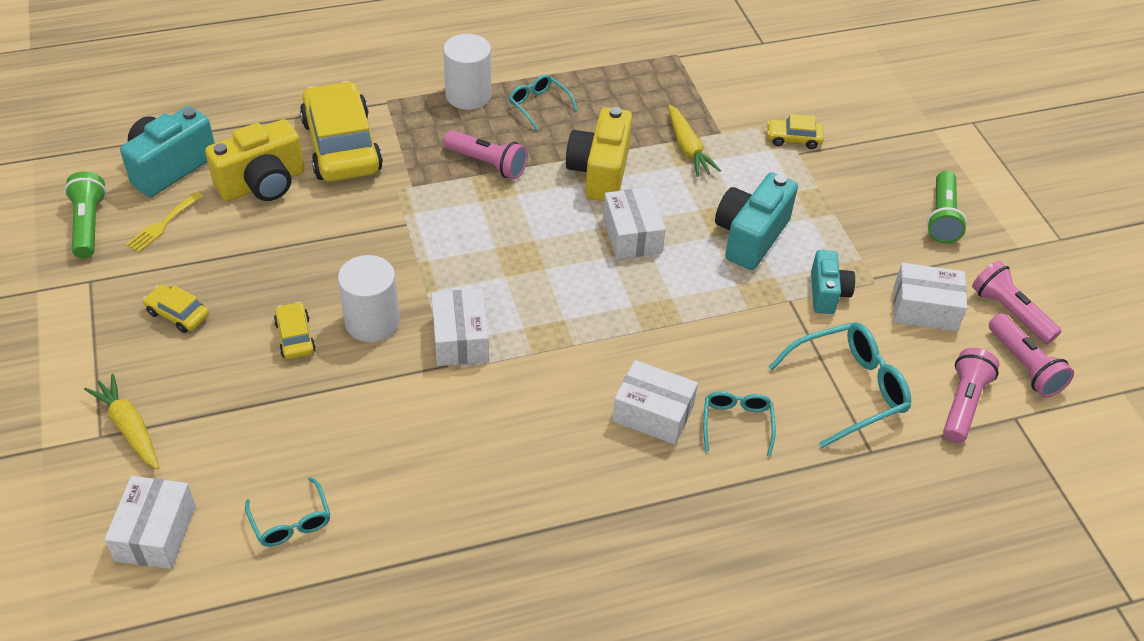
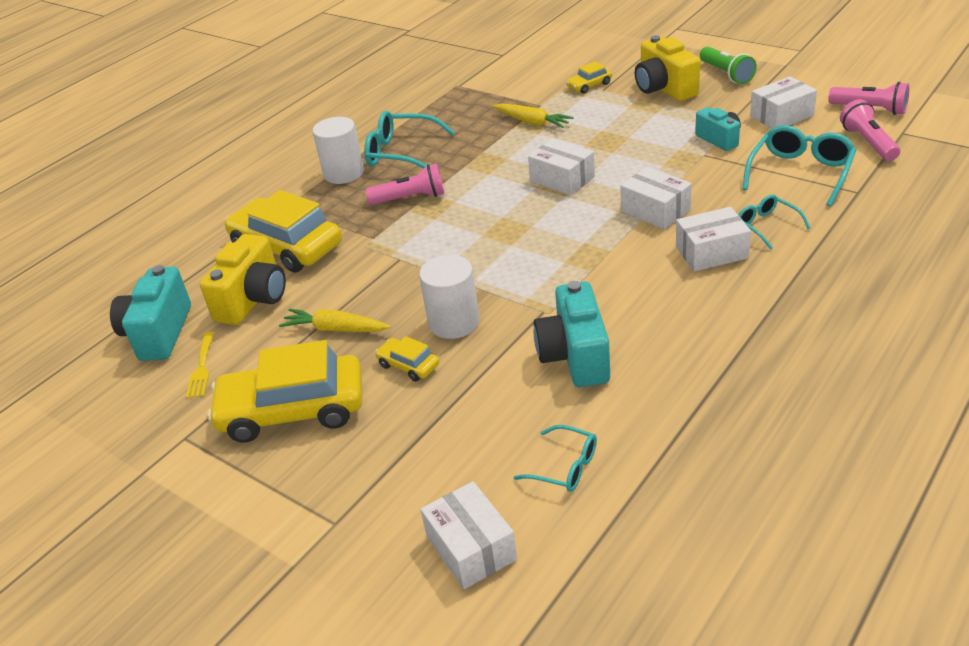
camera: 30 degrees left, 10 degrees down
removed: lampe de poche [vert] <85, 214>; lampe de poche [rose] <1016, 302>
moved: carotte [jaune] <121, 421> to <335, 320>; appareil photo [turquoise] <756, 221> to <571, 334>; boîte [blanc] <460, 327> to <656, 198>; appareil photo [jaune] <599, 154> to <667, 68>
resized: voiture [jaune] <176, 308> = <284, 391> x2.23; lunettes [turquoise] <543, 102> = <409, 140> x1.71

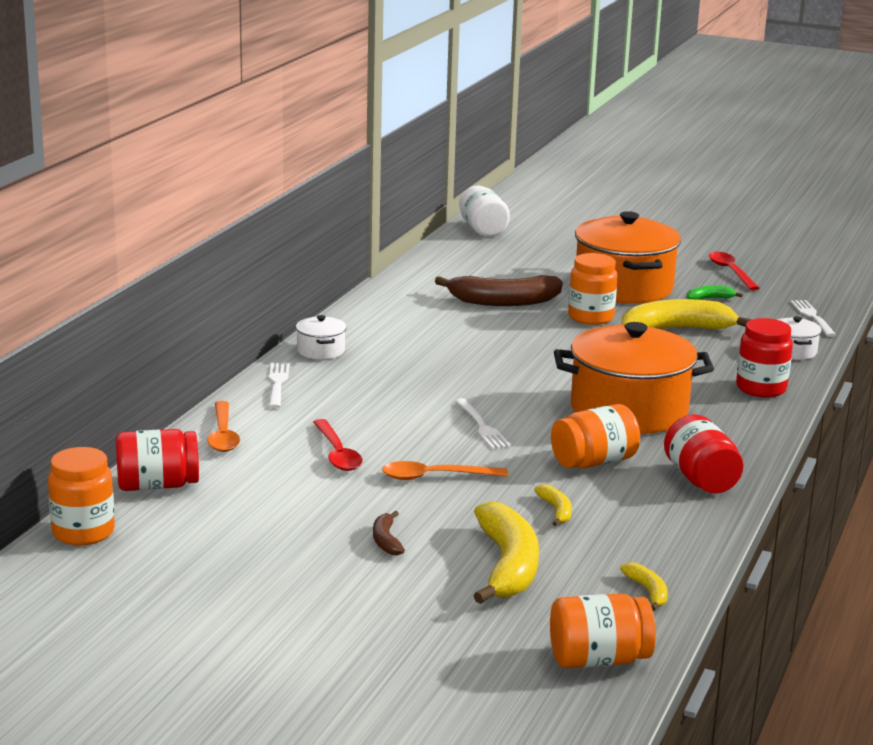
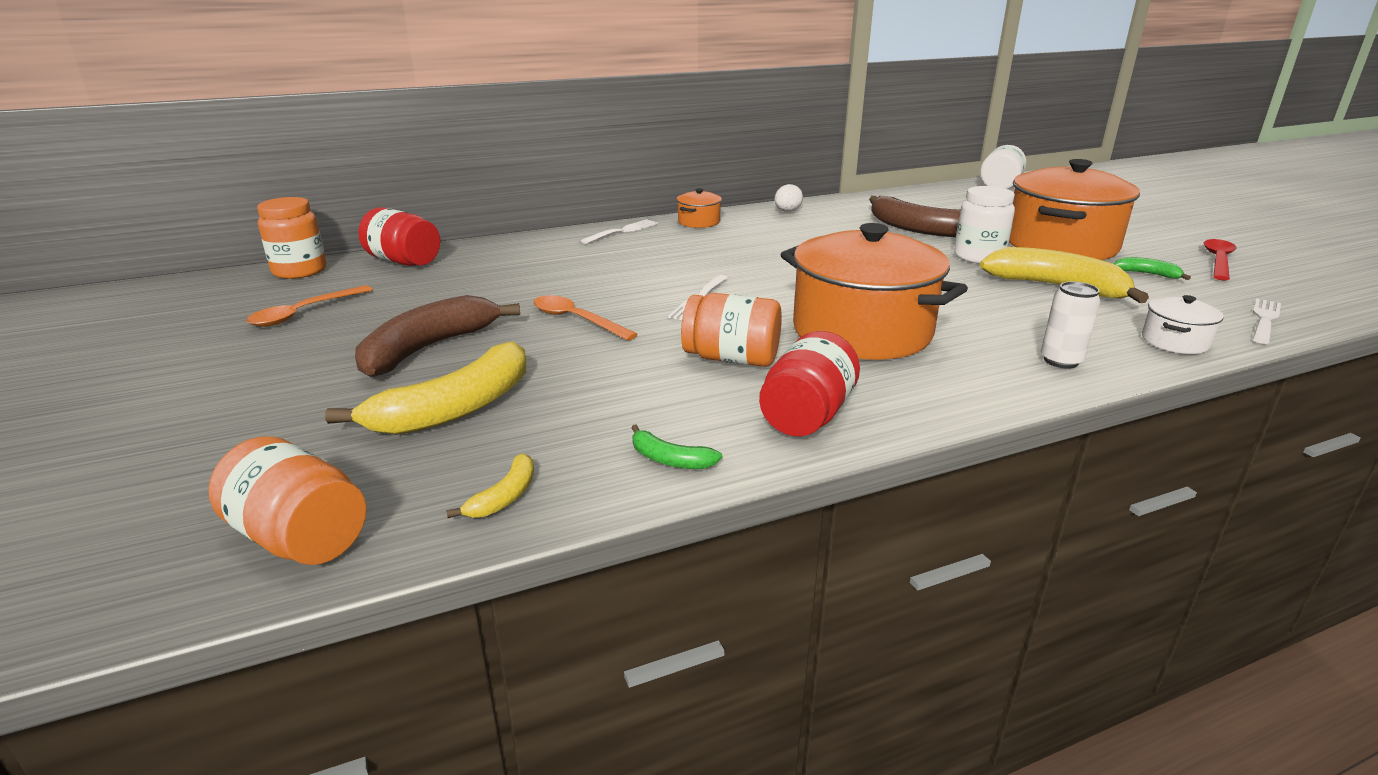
camera: 45 degrees right, 5 degrees up
removed: cuillère [rouge] <338, 445>; banane [jaune] <553, 505>
added: banane [vert] <676, 446>; œuf [blanc] <789, 198>
moved: cuillère [orange] <223, 426> to <309, 306>
replaced: bocal [rouge] <764, 357> to canette [blanc] <1070, 325>
recoloured: marmite [blanc] <321, 337> to marmite [orange] <699, 208>; bocal [orange] <593, 289> to bocal [blanc] <984, 225>
resized: banane [marron] <389, 533> = <437, 336> x2.19

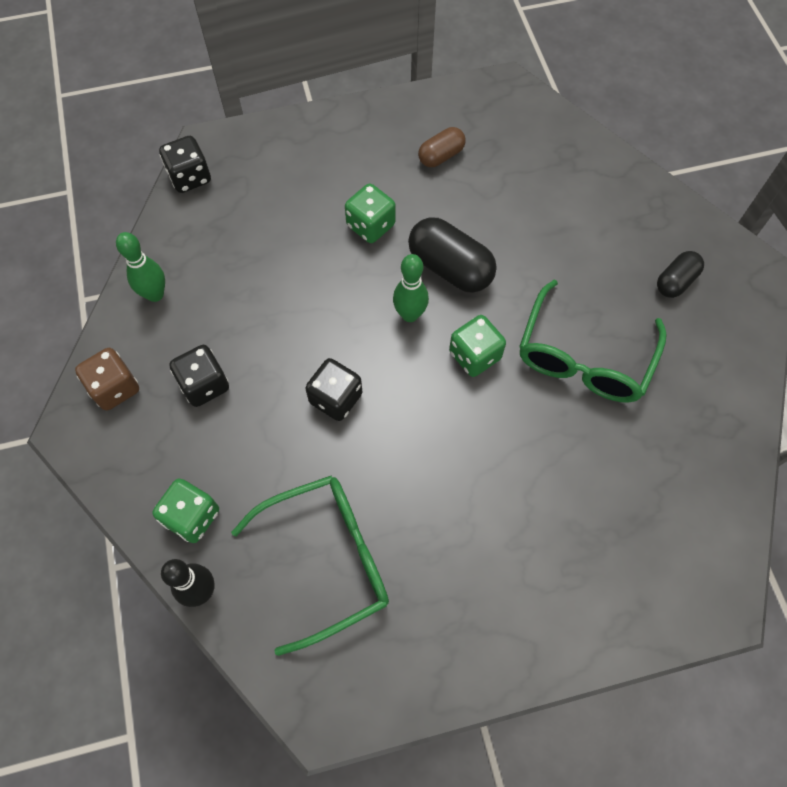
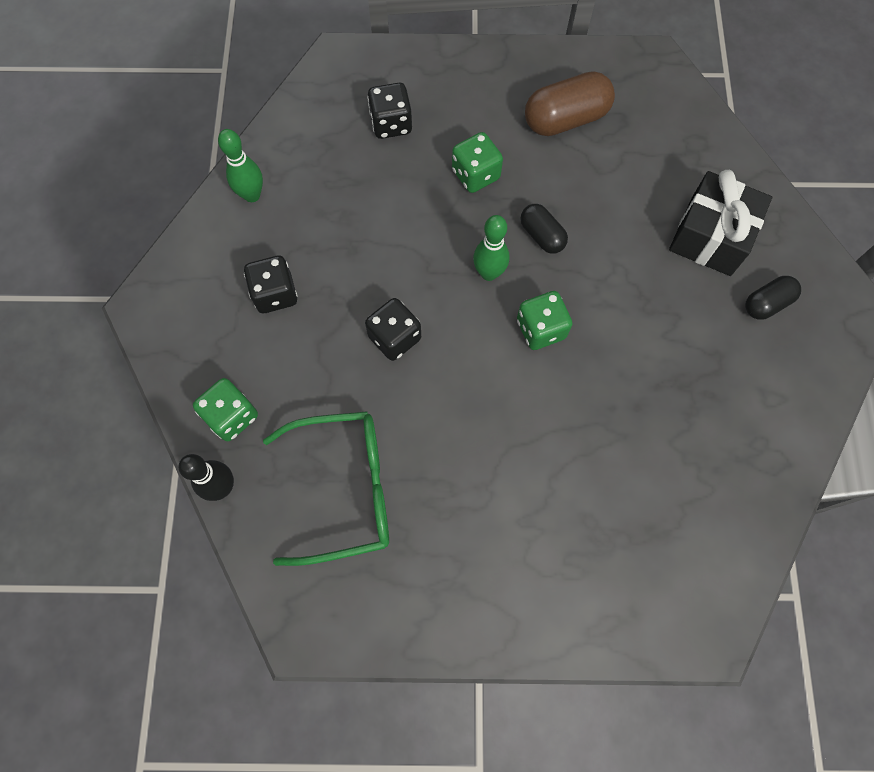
camera: 15 degrees right, 5 degrees up
removed: dé [marron] <107, 379>; lunettes [vert] <592, 341>
added: cadeau [noir] <720, 223>
moved: dé [noir] <185, 164> to <389, 111>
resized: gélule [noir] <452, 255> = <544, 229> x0.59; gélule [marron] <442, 147> = <570, 103> x1.69

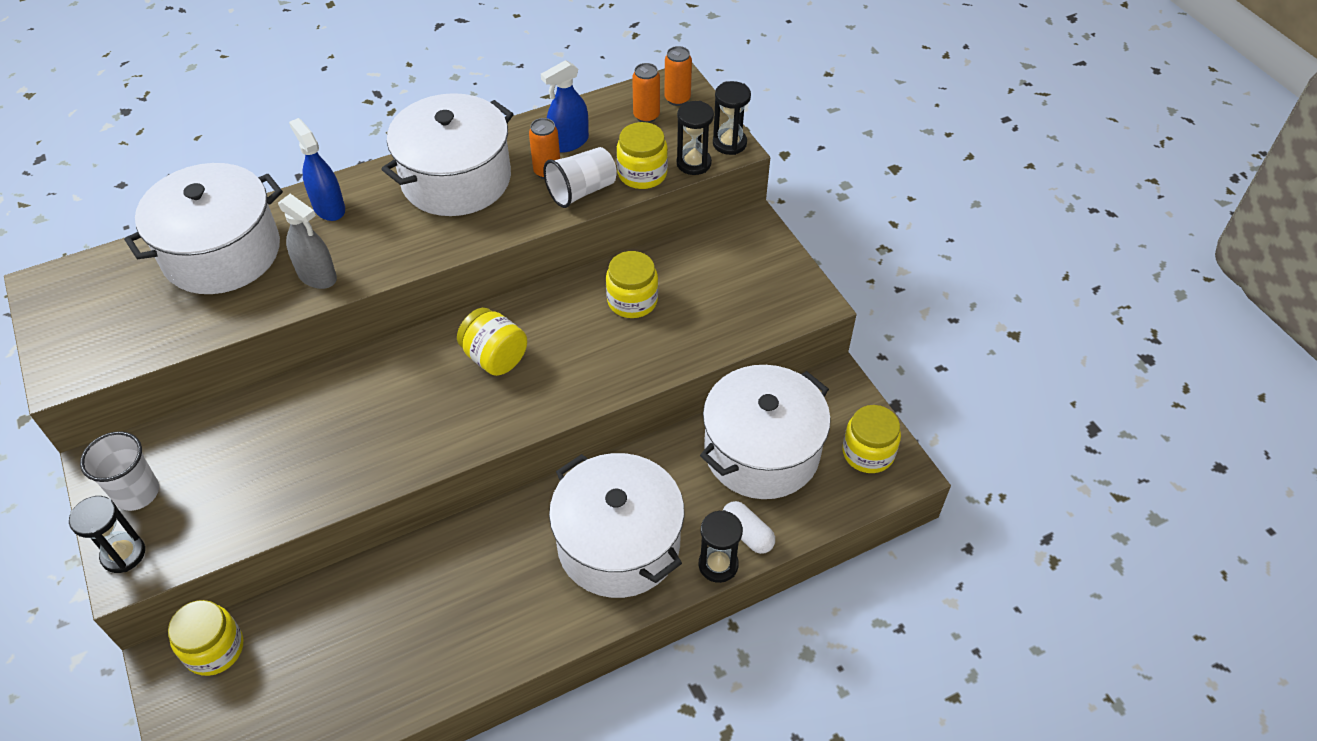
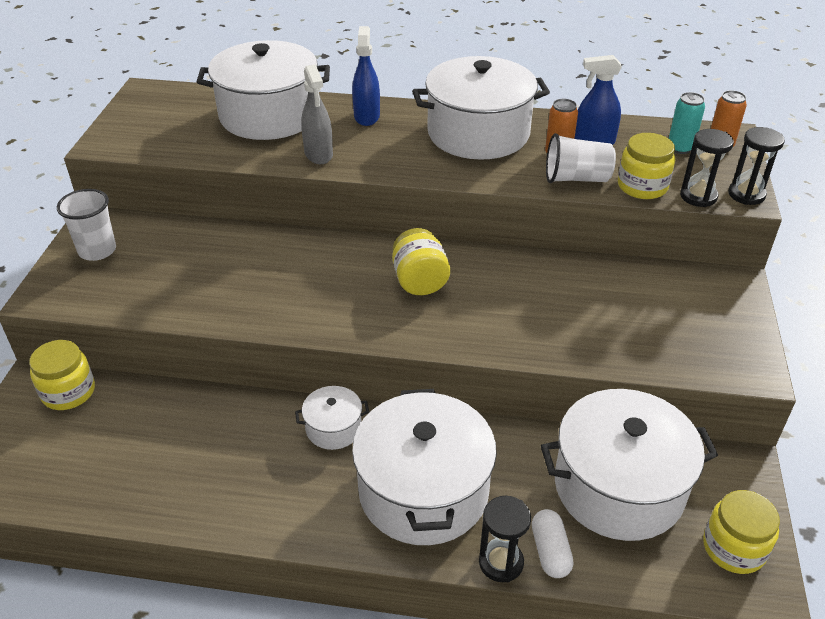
camera: 35 degrees right, 10 degrees down
removed: sablier [noir] <107, 534>; bocal [jaune] <632, 284>
added: marmite [blanc] <332, 418>
recoloured: canette [orange] <646, 93> to canette [turquoise] <687, 123>

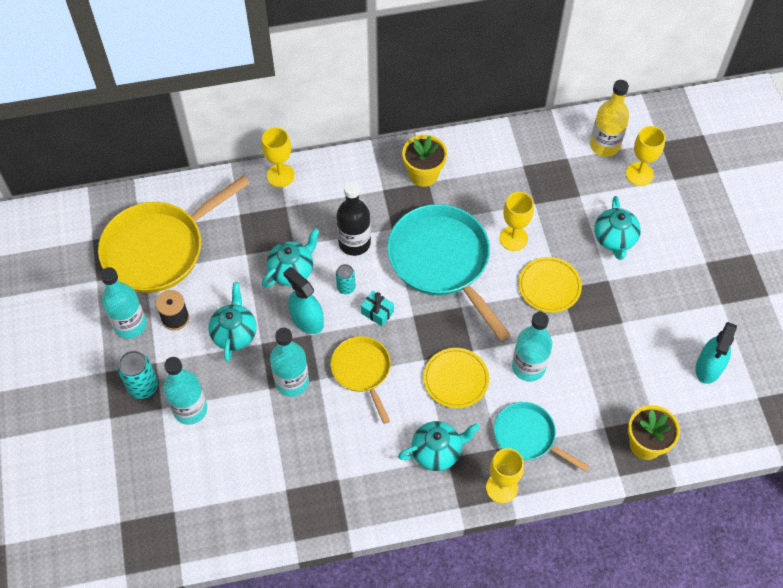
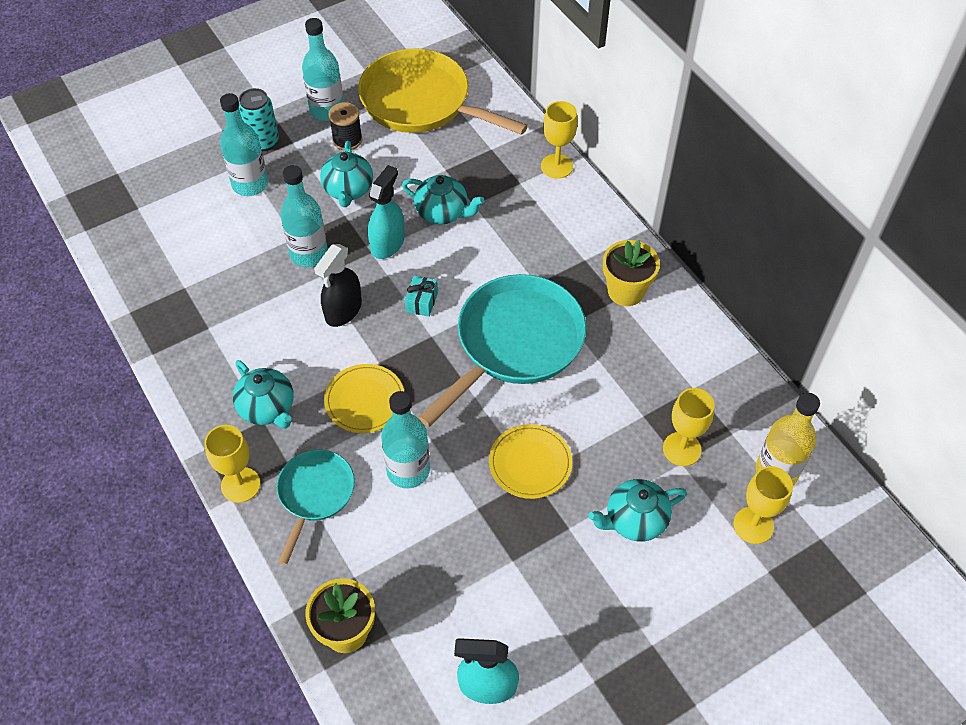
camera: 70 degrees right, 5 degrees down
removed: canette [turquoise] <346, 279>; bouteille [noir] <354, 218>
moved: verre à pied [jaune] <516, 221> to <689, 427>
replaced: poêle [jaune] <360, 380> to vaporisateur [noir] <338, 285>
turned: théière [turquoise] <232, 322> = <346, 174> 105 degrees clockwise

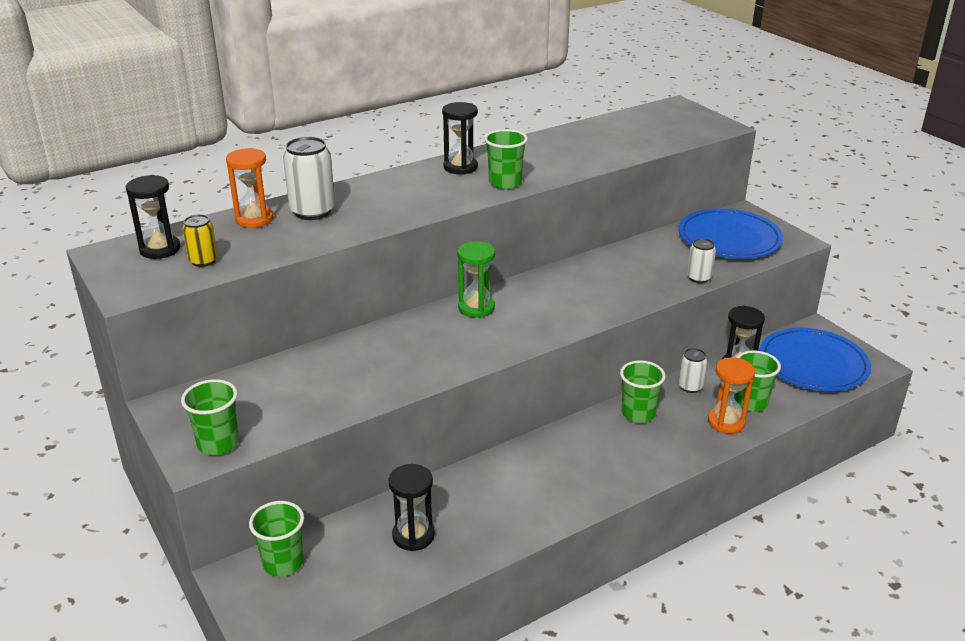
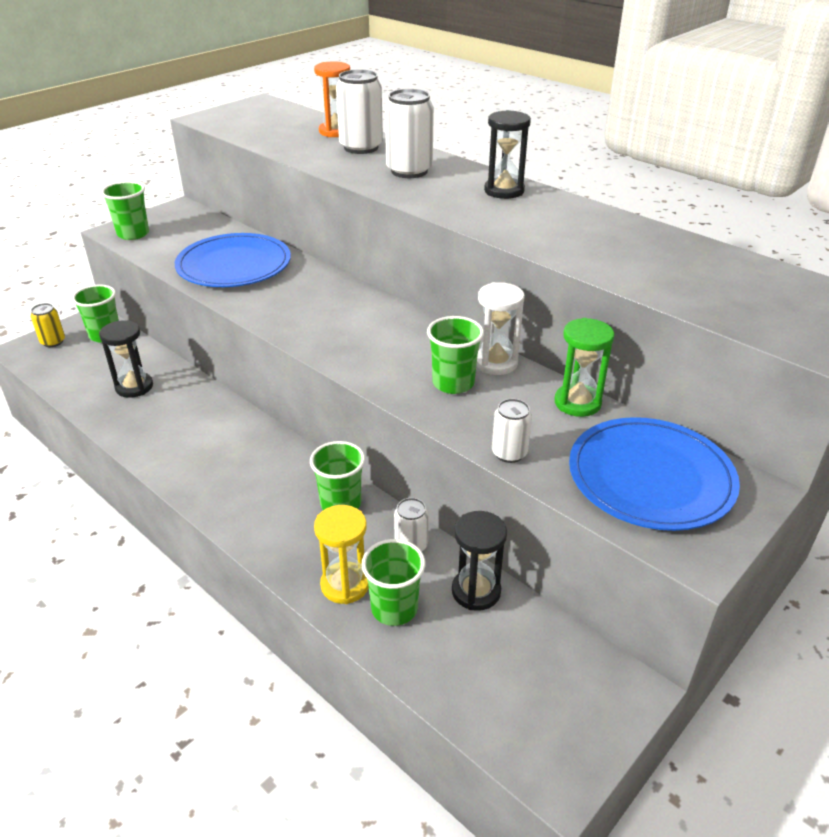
camera: 75 degrees right, 5 degrees up
removed: sablier [noir] <153, 217>
added: canette [blanc] <409, 133>; sablier [blanc] <500, 328>
moved: canette [jaune] <200, 240> to <48, 325>; assiette [bleu] <815, 359> to <233, 260>; gobelet [vert] <506, 159> to <455, 355>; sablier [vert] <476, 279> to <584, 367>
recoloured: sablier [orange] <731, 395> to sablier [jaune] <341, 554>

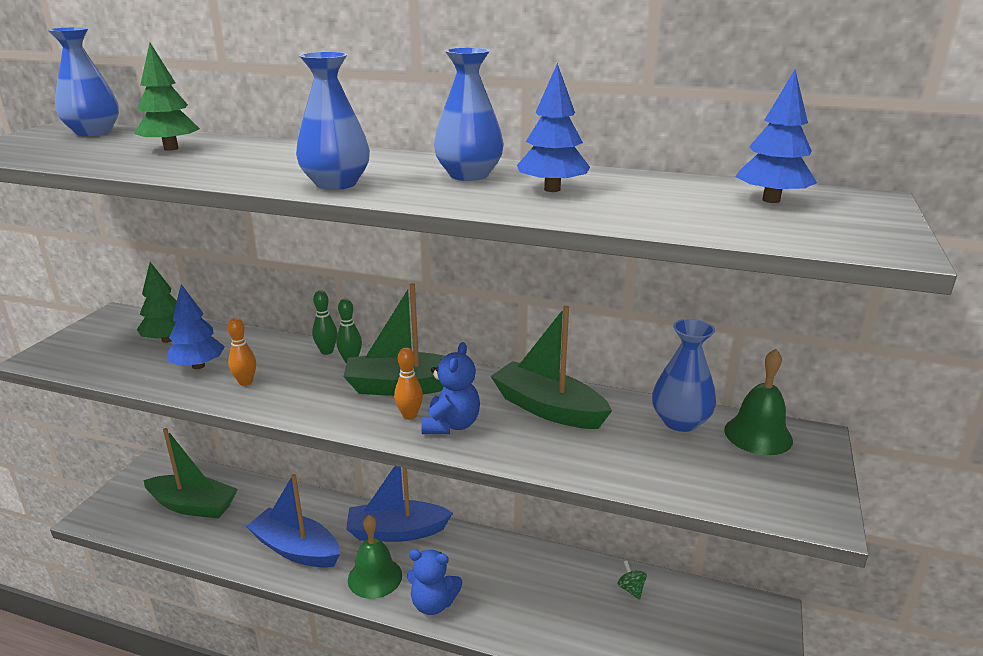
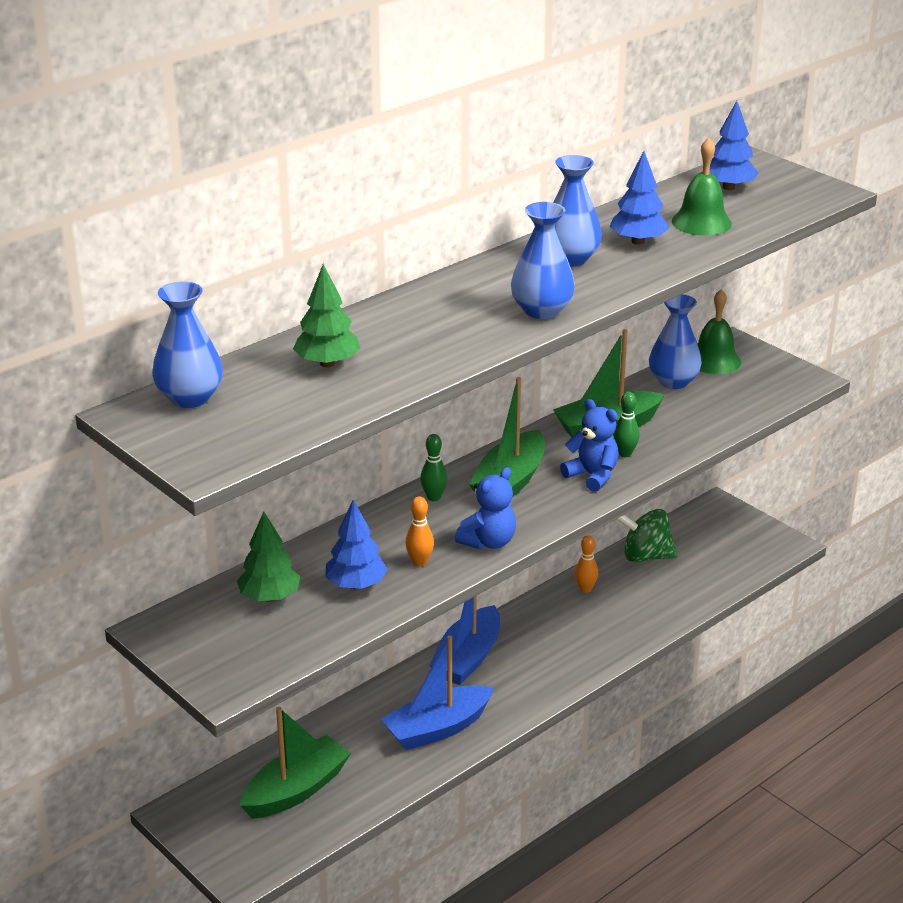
camera: 60 degrees left, 5 degrees up
moved: ours en peluche [bleu] <435, 582> to <485, 508>; quille [orange] <408, 383> to <586, 564>; quille [vert] <324, 322> to <626, 424>; cloche [vert] <375, 557> to <702, 187>
resized: toupie [vert] <632, 580> = <647, 535> x2.14

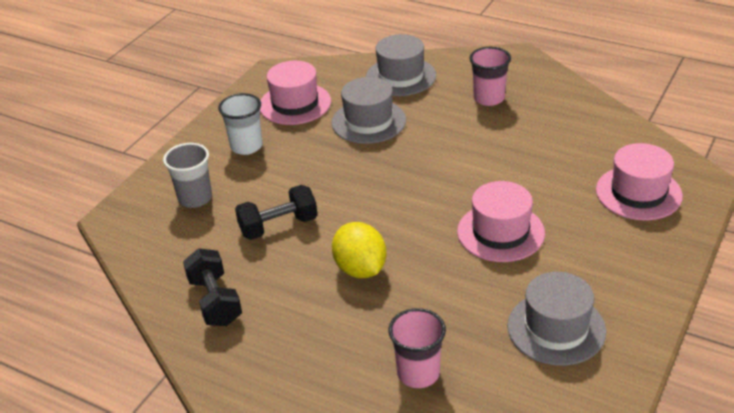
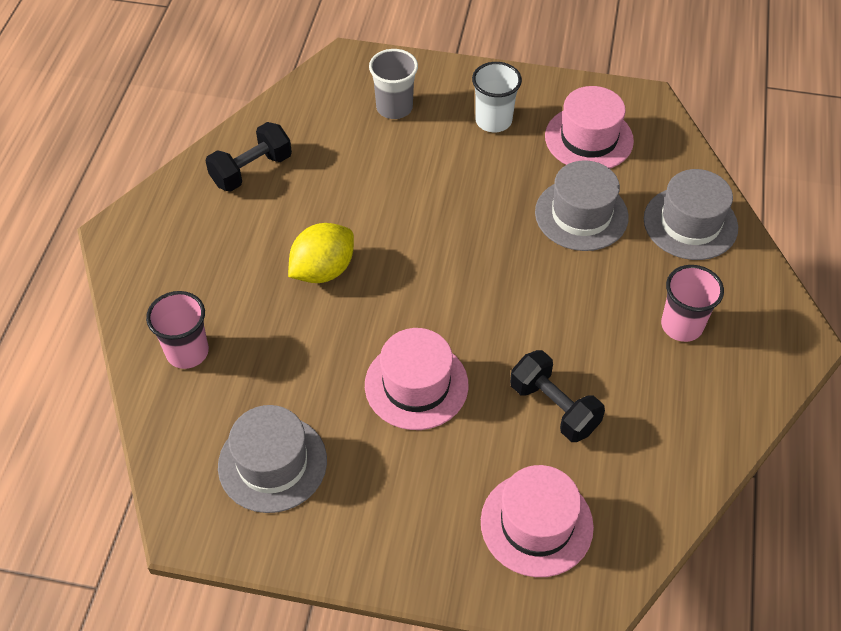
camera: 70 degrees right, 15 degrees up
moved: haltère [noir] <276, 212> to <557, 396>

